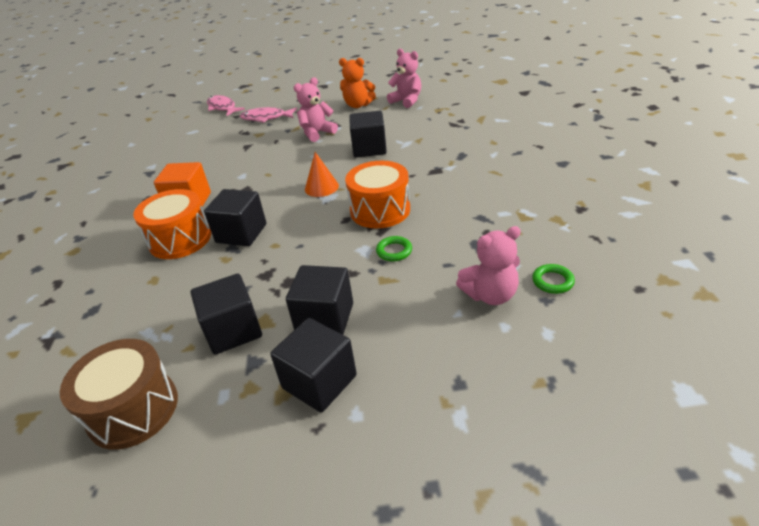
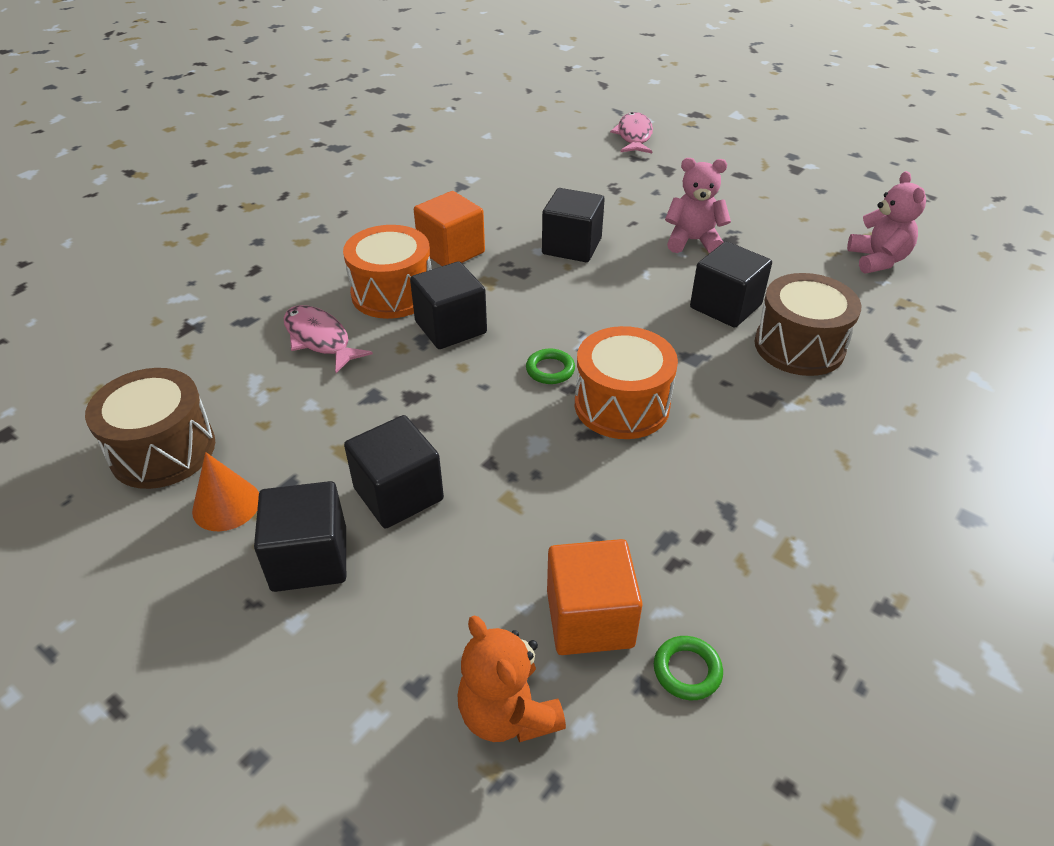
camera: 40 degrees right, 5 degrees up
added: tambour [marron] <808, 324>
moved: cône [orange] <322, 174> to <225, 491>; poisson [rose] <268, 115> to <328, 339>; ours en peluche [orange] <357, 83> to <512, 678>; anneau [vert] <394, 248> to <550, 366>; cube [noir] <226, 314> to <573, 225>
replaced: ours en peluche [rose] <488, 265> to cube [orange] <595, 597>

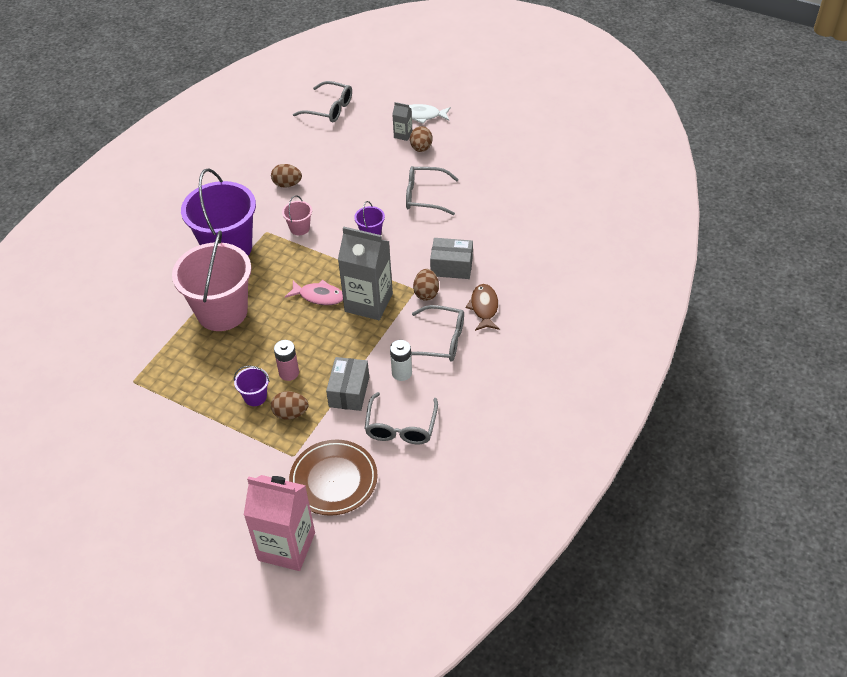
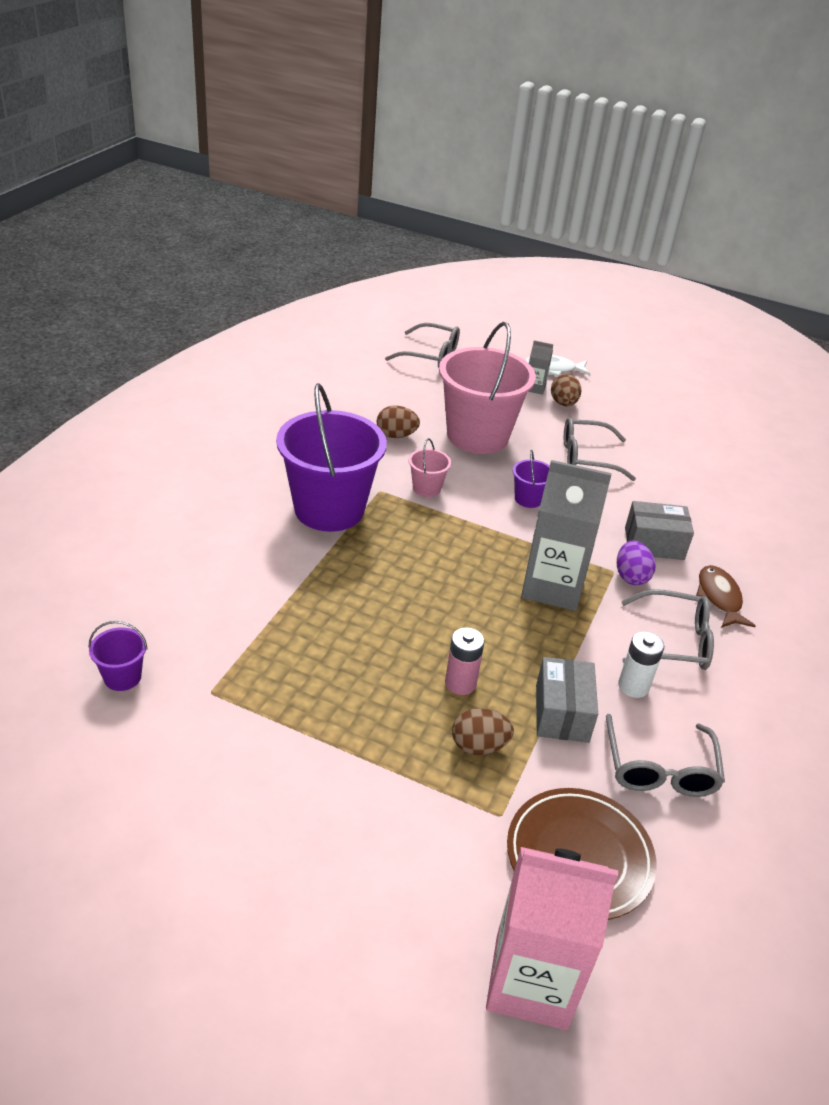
camera: 10 degrees left, 10 degrees down
removed: poisson [rose] <314, 292>
moved: seau [violet] <251, 385> to <118, 656>; seau [rose] <211, 281> to <487, 388>
recoloured: œuf [marron] <426, 285> to œuf [violet] <636, 563>

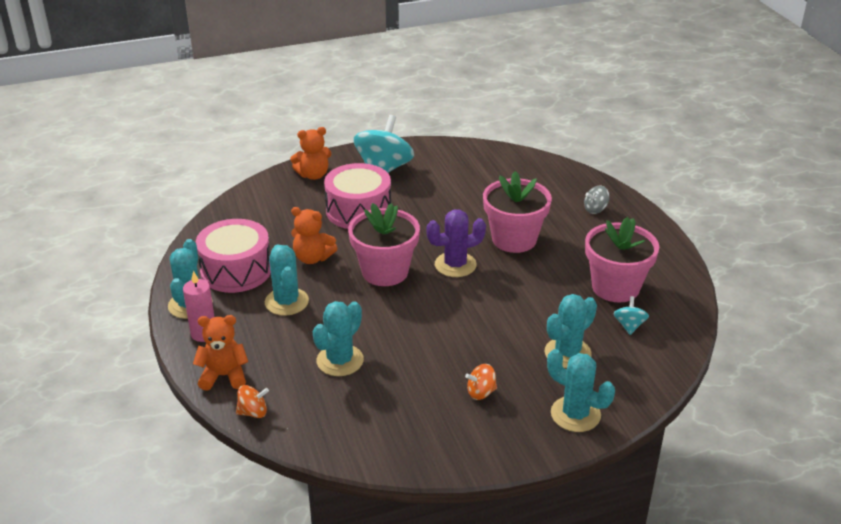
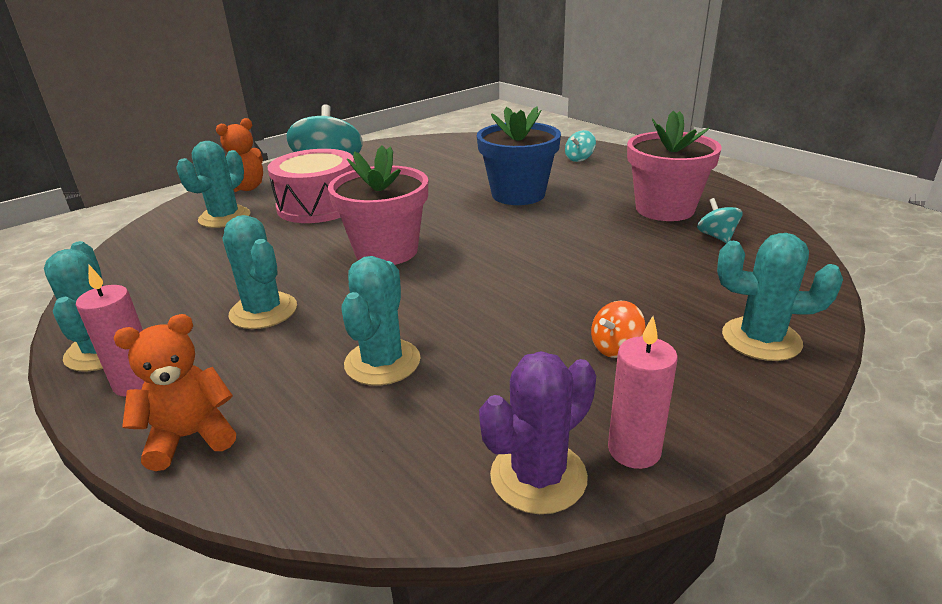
camera: 20 degrees left, 5 degrees down
removed: tambour [rose] <233, 256>; toupie [orange] <252, 401>; ours en peluche [orange] <314, 235>
added: bougie [rose] <643, 392>
moved: cactus [turquoise] <570, 331> to <213, 184>; cactus [violet] <456, 243> to <537, 432>
recoloured: pot de fleurs [rose] <517, 212> to pot de fleurs [bleu] <519, 155>; toupie [gris] <597, 200> to toupie [turquoise] <580, 146>

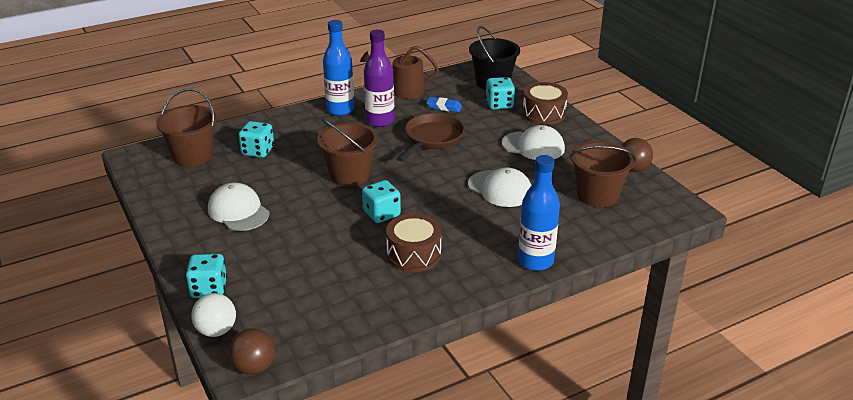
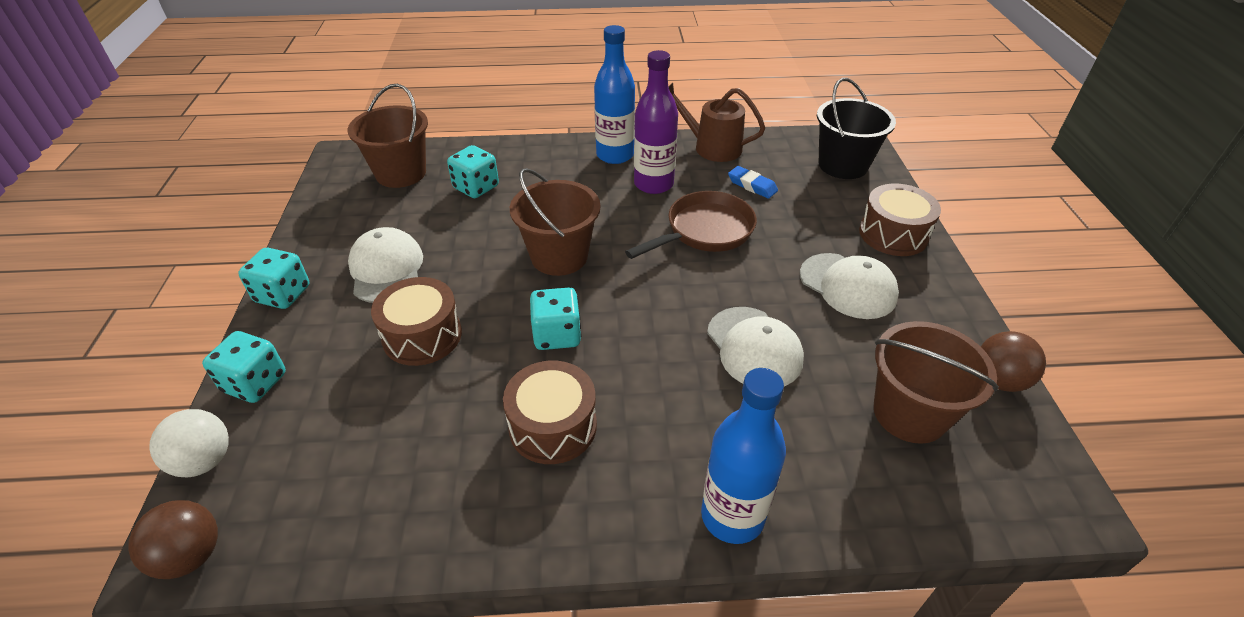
camera: 25 degrees right, 10 degrees up
added: tambour [marron] <416, 321>
moved: dé [turquoise] <500, 93> to <273, 278>

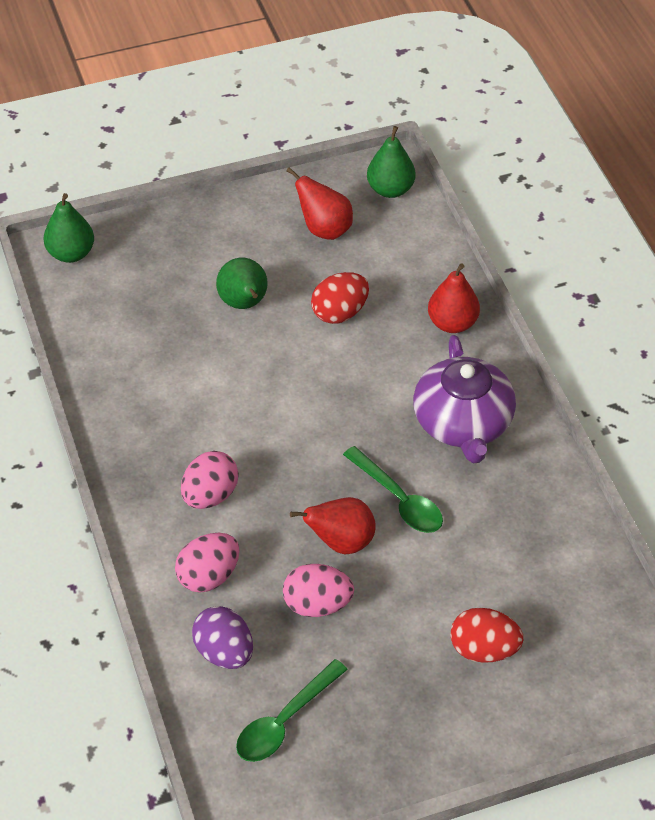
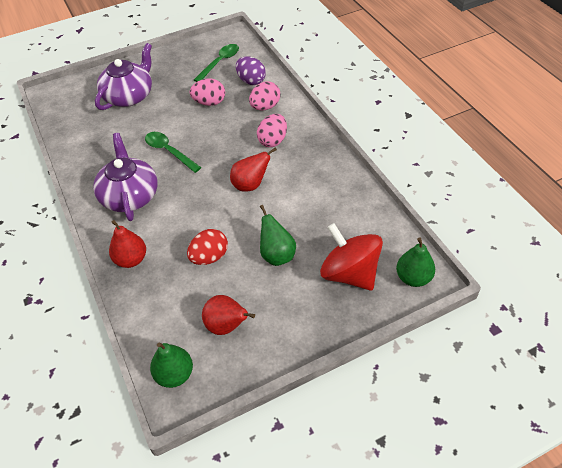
camera: 175 degrees right, 0 degrees up
added: toupie [rouge] <351, 257>
moved: poire [rouge] <333, 526> to <253, 169>
replaced: œuf [rouge] <487, 635> to théière [violet] <123, 76>

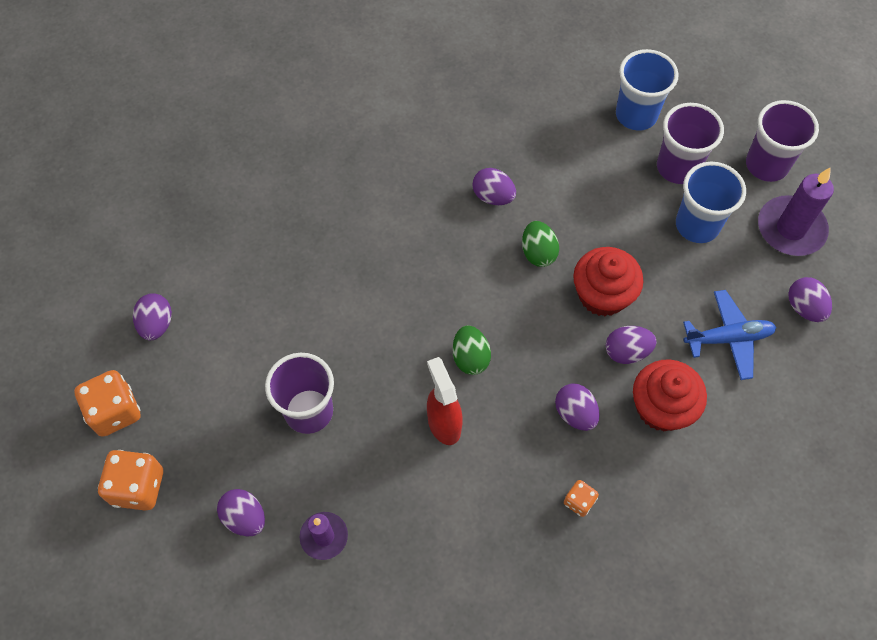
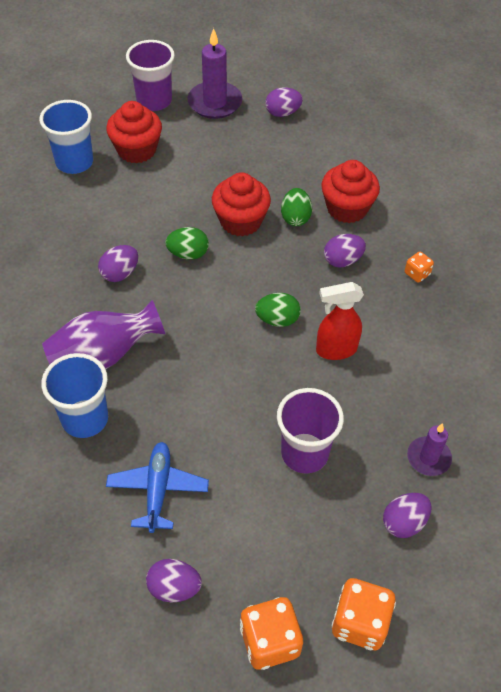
camera: 80 degrees left, 10 degrees down
added: vase [violet] <103, 334>
moved: gobelet [bleu] <711, 202> to <74, 395>; avion [bleu] <729, 335> to <157, 487>
replaced: gobelet [violet] <690, 143> to muffin [rouge] <134, 132>
recoloured: œuf [violet] <631, 345> to œuf [vert] <296, 207>

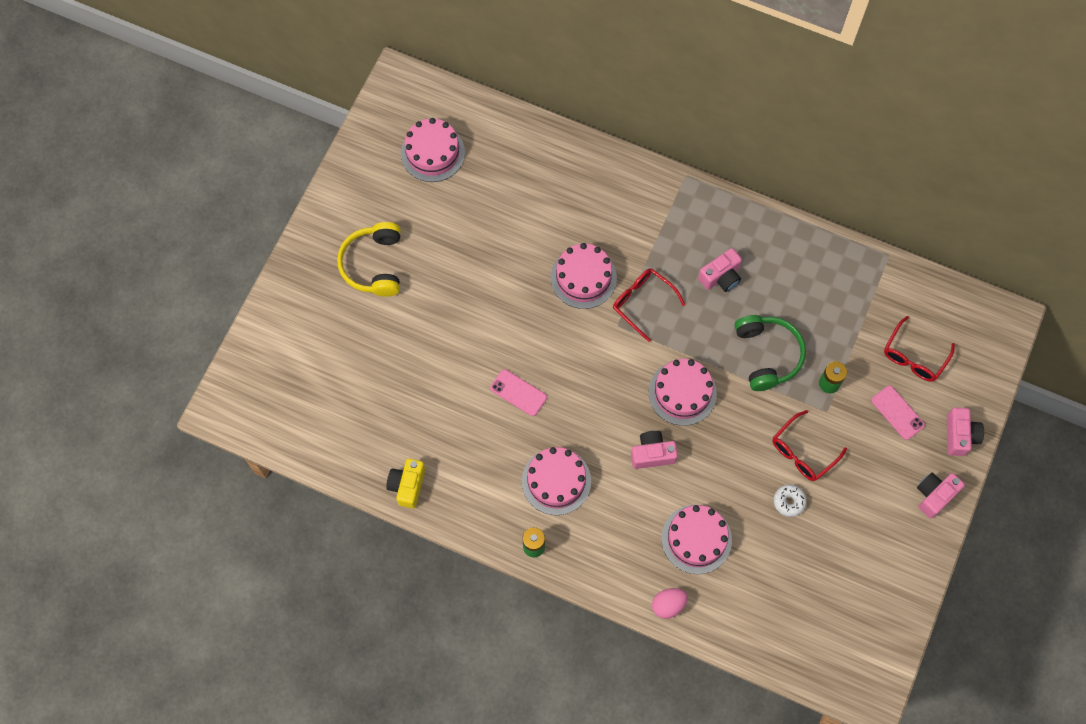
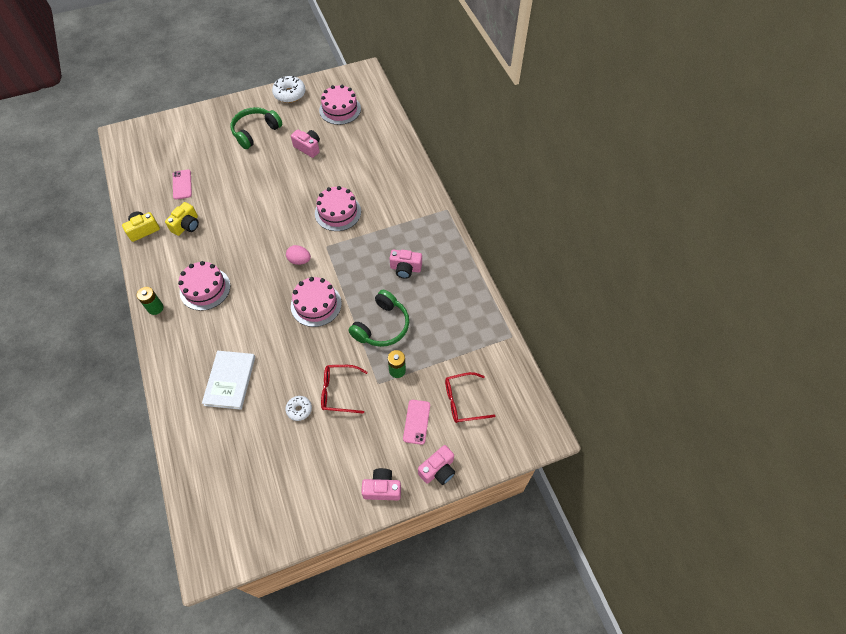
camera: 45 degrees right, 10 degrees down
removed: lunettes [rouge] <649, 305>
added: appareil photo [jaune] <182, 219>; beignet [blanc] <289, 89>
moved: téléphone [rose] <518, 392> to <182, 184>; œuf [rose] <670, 603> to <298, 255>; appareil photo [rose] <654, 450> to <305, 143>
replaced: gâteau [rose] <696, 539> to livre [blanc] <228, 380>
recoloured: casque audio [jaune] <368, 259> to casque audio [vert] <256, 128>

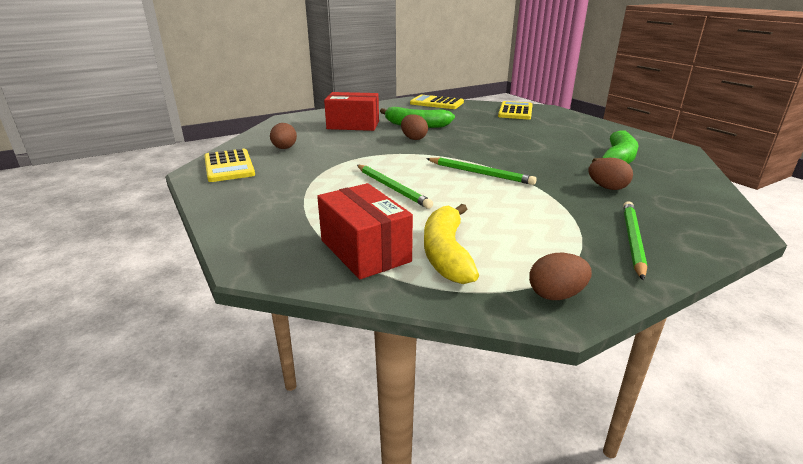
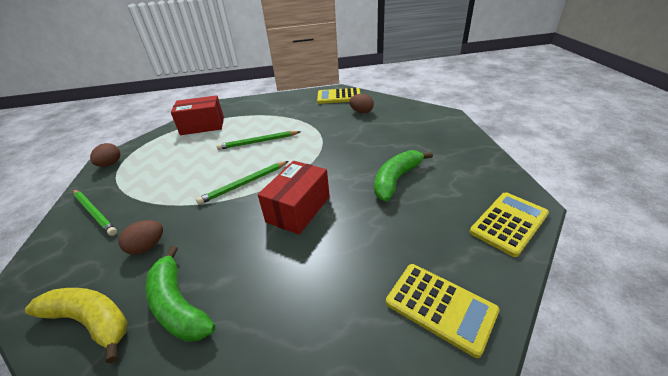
camera: 115 degrees right, 10 degrees up
removed: œuf [marron] <414, 127>
moved: banane [jaune] <451, 244> to <76, 325>; boîte [rouge] <351, 111> to <294, 198>

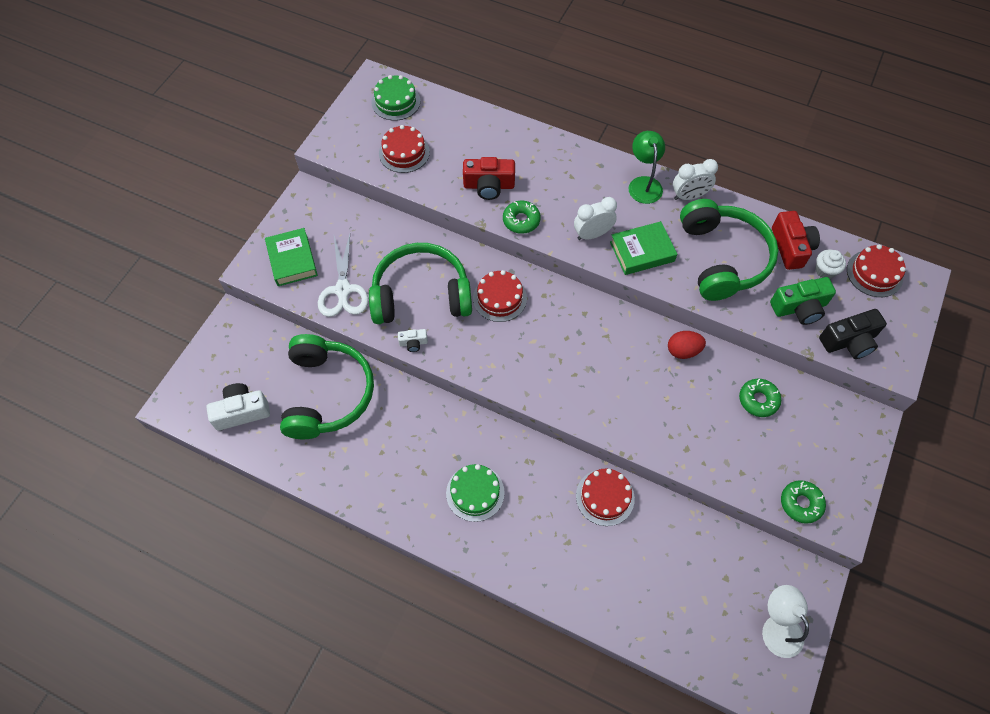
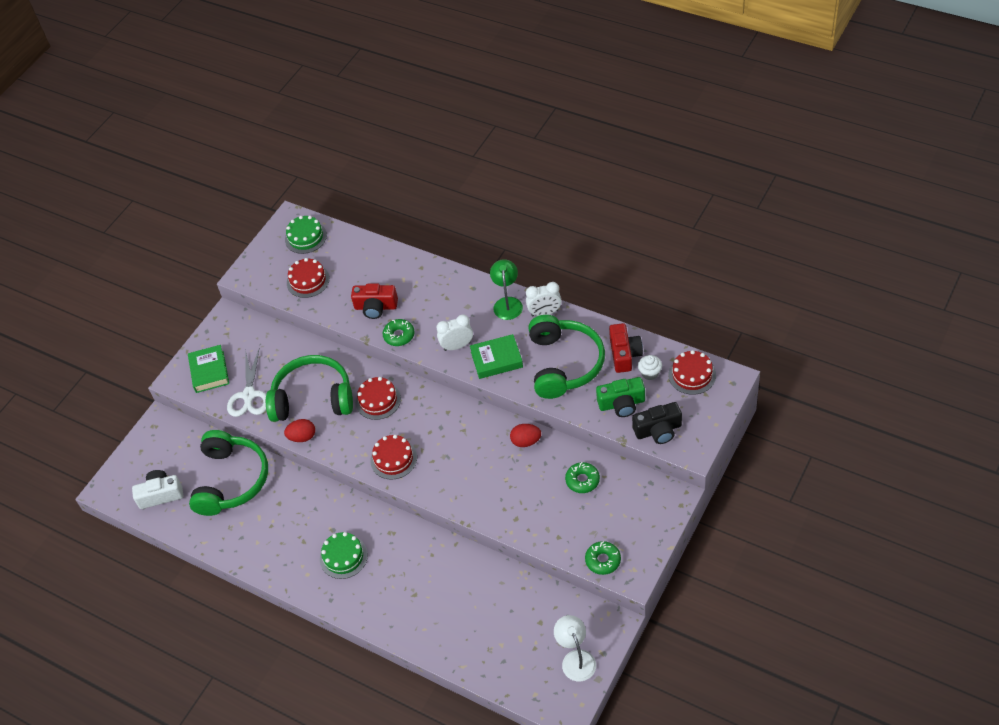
camera: 10 degrees right, 10 degrees down
moved: gâteau [rouge] <605, 497> to <393, 457>
replaced: appareil photo [blanc] <413, 340> to œuf [rouge] <299, 430>

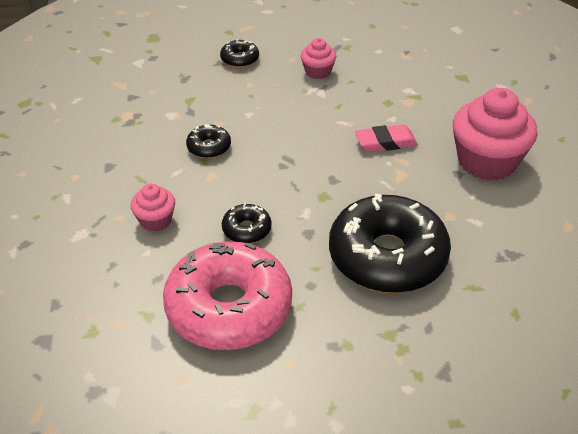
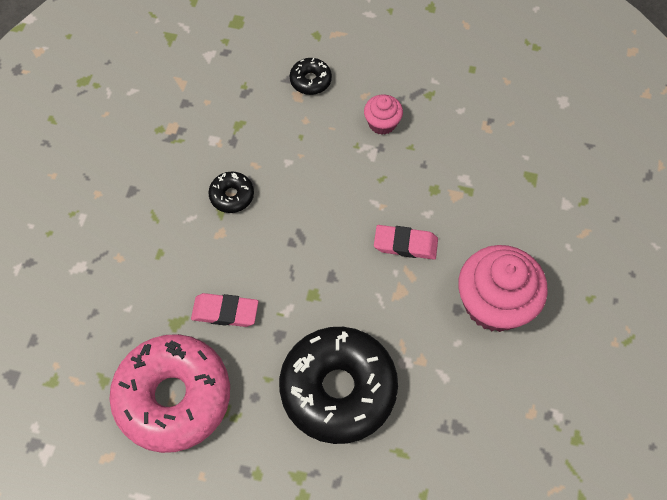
camera: 20 degrees right, 20 degrees up
removed: muffin [rose] <153, 207>
replaced: beignet [noir] <246, 223> to gomme [rose] <224, 310>

